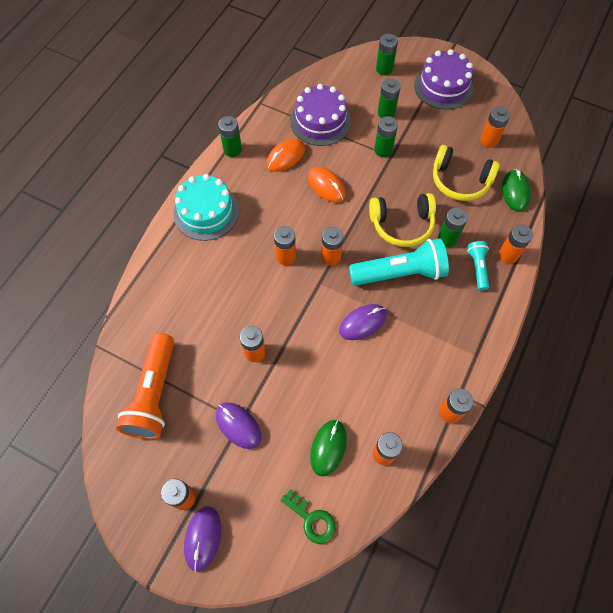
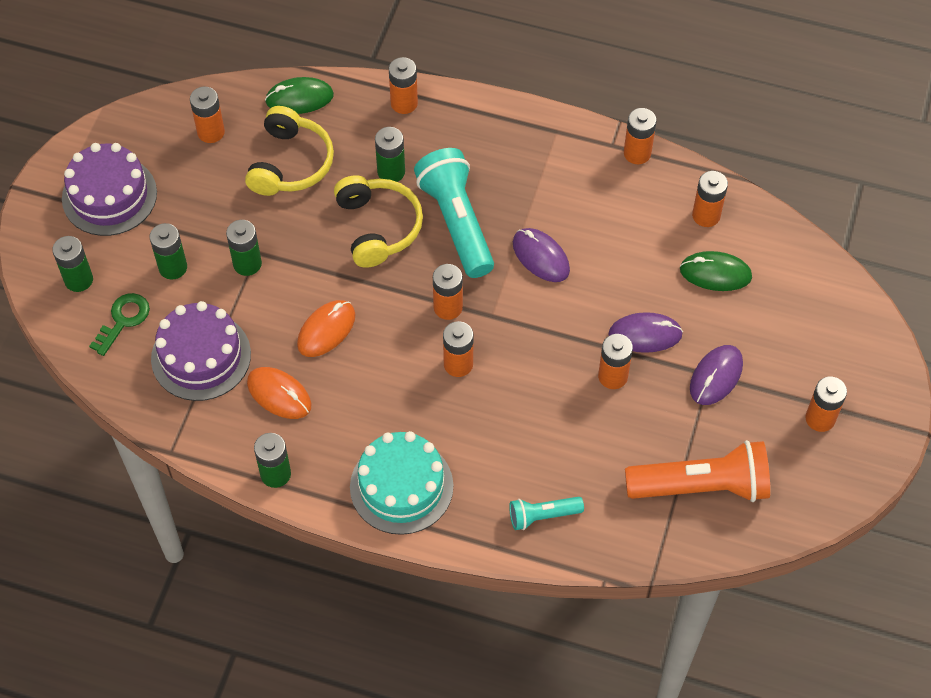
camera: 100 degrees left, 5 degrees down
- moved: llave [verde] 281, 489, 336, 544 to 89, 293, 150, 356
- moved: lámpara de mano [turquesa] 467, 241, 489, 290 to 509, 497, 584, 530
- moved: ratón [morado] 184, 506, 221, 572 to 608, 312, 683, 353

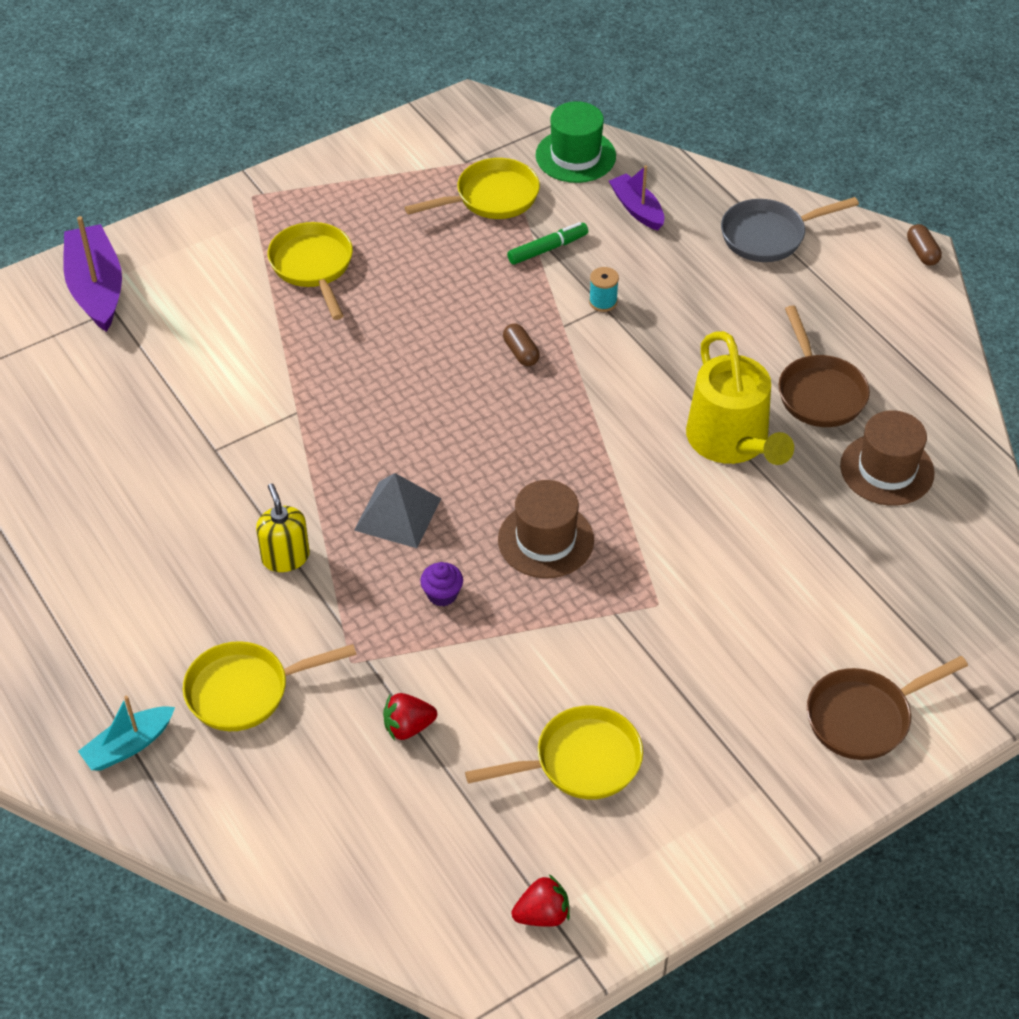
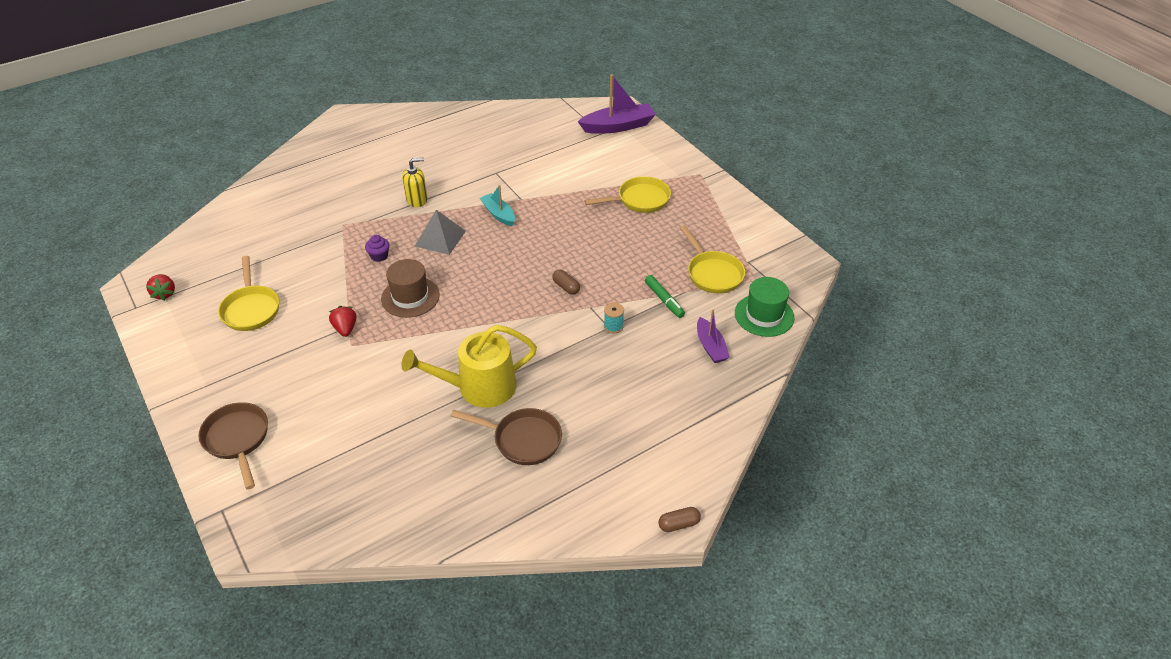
camera: 90 degrees right, 5 degrees down
- moved: fresa [rojo] 383, 693, 437, 740 to 329, 306, 357, 337
- turned: sartén [marrón] 778, 305, 870, 427 = 451, 408, 562, 465 150 degrees counterclockwise
- moved: barco [turquesa] 78, 696, 175, 771 to 480, 185, 515, 226
- turned: cápsula [marrón] 503, 324, 540, 366 = 552, 270, 580, 295 75 degrees clockwise
- turned: barco [morado] 609, 165, 664, 231 = 697, 309, 730, 363 105 degrees clockwise
- removed: sartén [amarillo] 183, 641, 357, 731
- removed: sartén [gris] 721, 197, 859, 262
- removed: sombrero [marrón] 840, 410, 935, 506

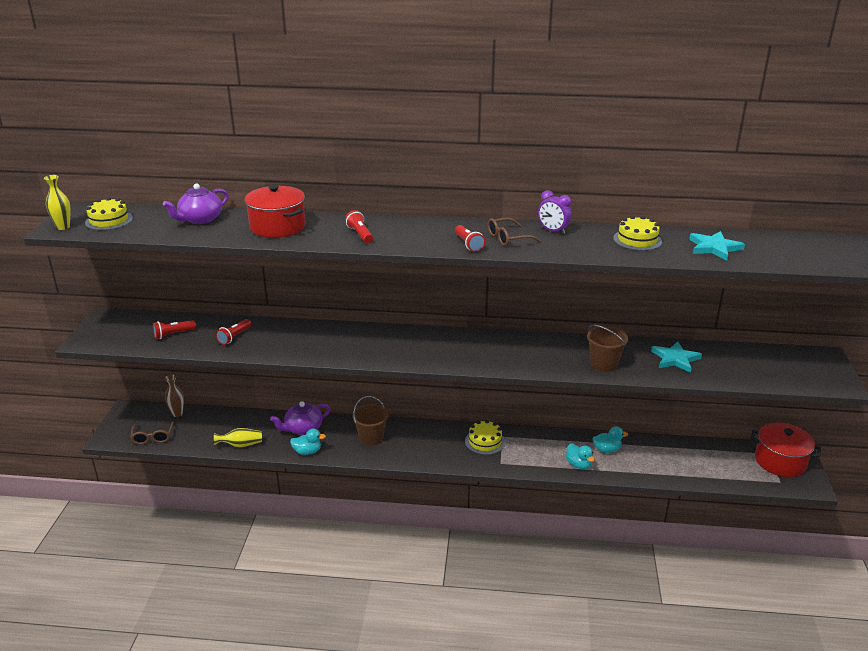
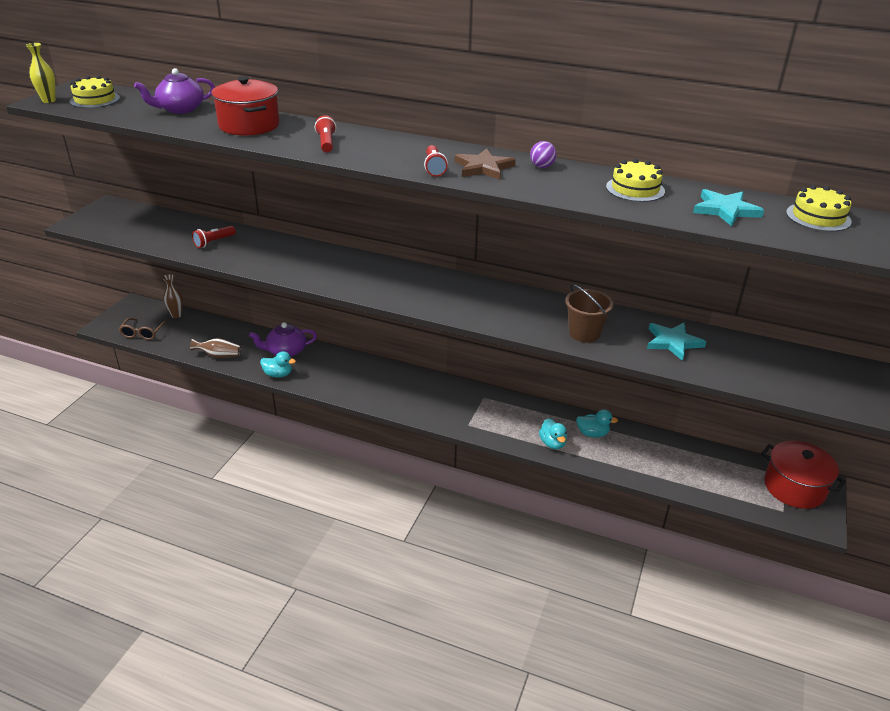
camera: 15 degrees right, 5 degrees up
- recoloured: florero [amarillo] 214, 428, 262, 447 to florero [marrón] 190, 338, 241, 358
- replaced: gafas [marrón] 488, 218, 541, 246 to estrella [marrón] 455, 148, 516, 180
- replaced: despertador [morado] 538, 190, 572, 234 to pelota [morado] 530, 141, 556, 168
- moved: tarta [amarillo] 465, 420, 505, 455 to 786, 185, 852, 232
- removed: lámpara de mano [rojo] 153, 320, 196, 339
- removed: balde [marrón] 352, 396, 388, 446

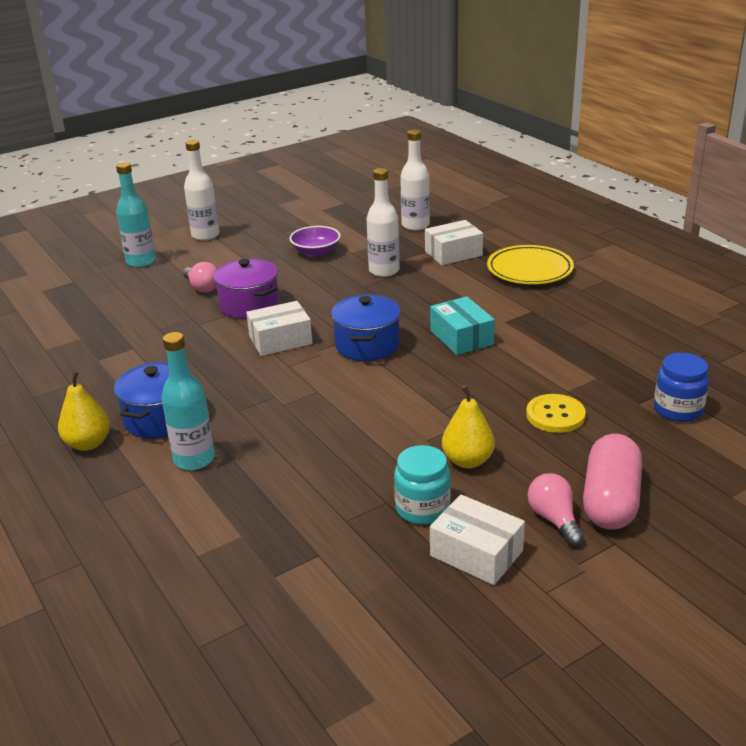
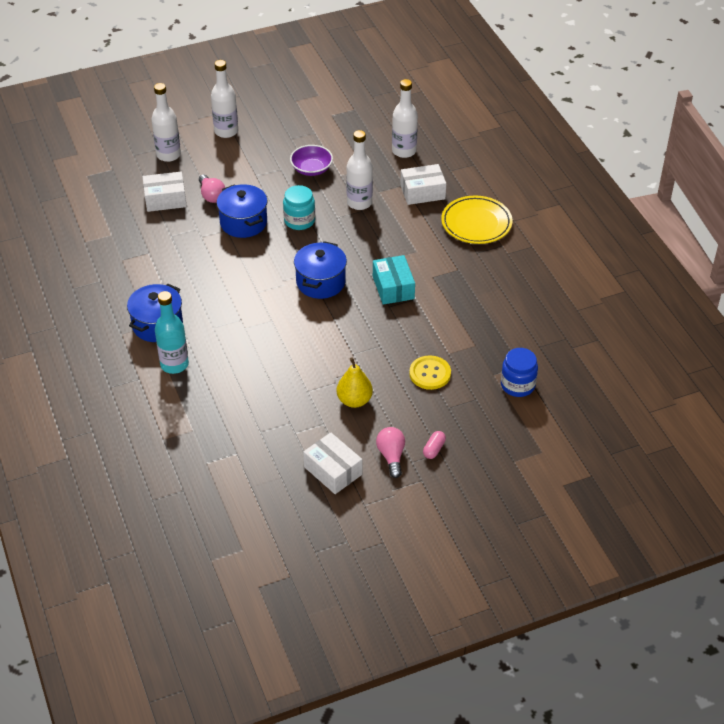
camera: 10 degrees right, 15 degrees up
- moved: caja [blanco] 246, 301, 312, 356 to 143, 172, 187, 212
- recoloured: botella [turquesa] 116, 162, 156, 267 to botella [blanco] 151, 83, 181, 162
- recoloured: olla [morado] 213, 259, 279, 319 to olla [azul] 217, 184, 267, 238
- moved: tarro [turquesa] 394, 445, 451, 525 to 283, 185, 315, 230
- resized: cápsula [rosa] 583, 434, 642, 530 = 423, 431, 446, 459 x0.42
- removed: pera [amarillo] 58, 371, 110, 451

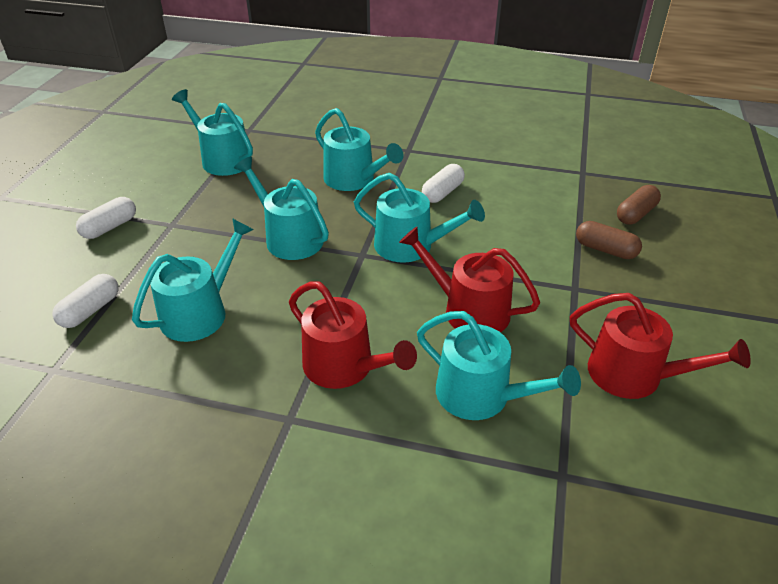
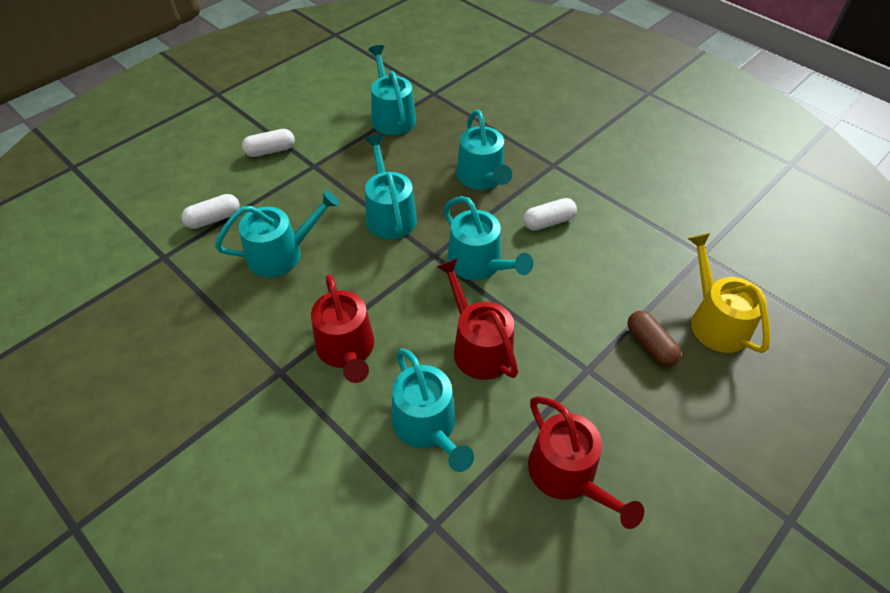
camera: 30 degrees right, 10 degrees up
- replaced: cápsula [marrón] 617, 185, 661, 224 to regadera [amarillo] 688, 233, 770, 353

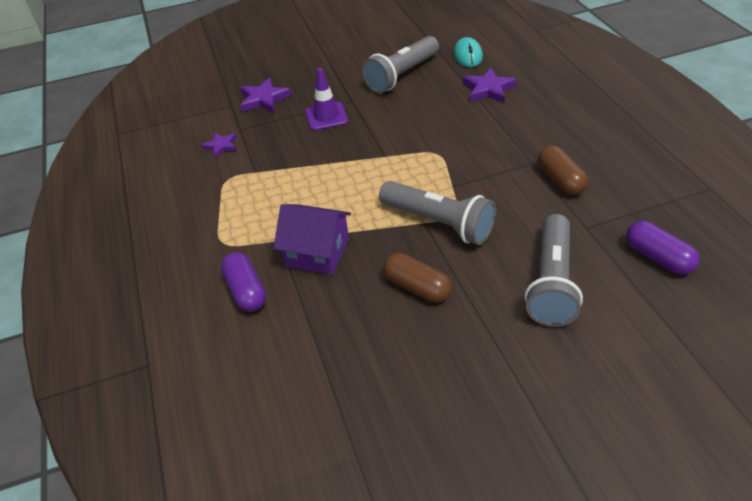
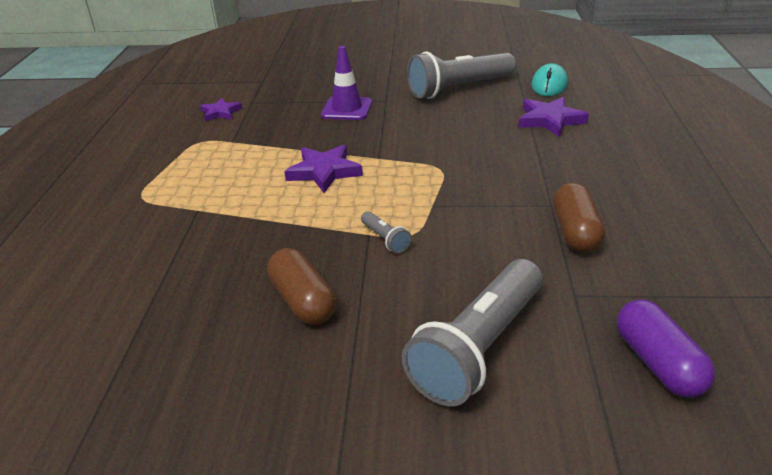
camera: 20 degrees right, 10 degrees down
- moved: estrella [morado] 240, 78, 292, 113 to 284, 145, 363, 193
- resized: lámpara de mano [gris] 379, 181, 496, 245 = 361, 211, 411, 253 x0.42
- removed: cápsula [morado] 221, 252, 266, 312
- removed: casa [morado] 273, 204, 351, 275

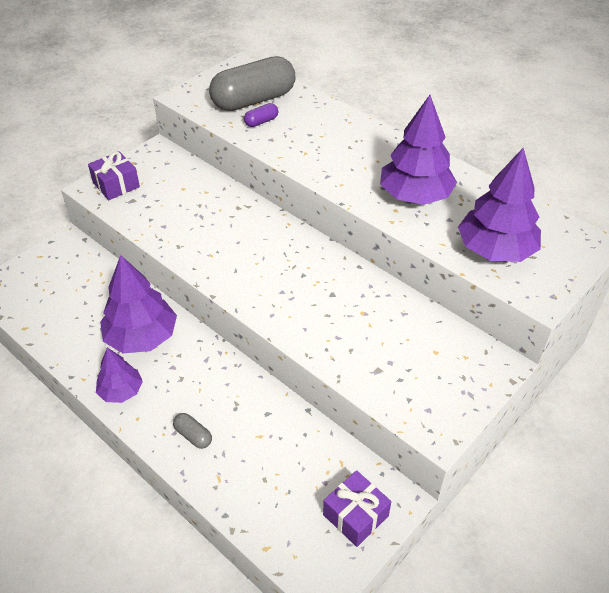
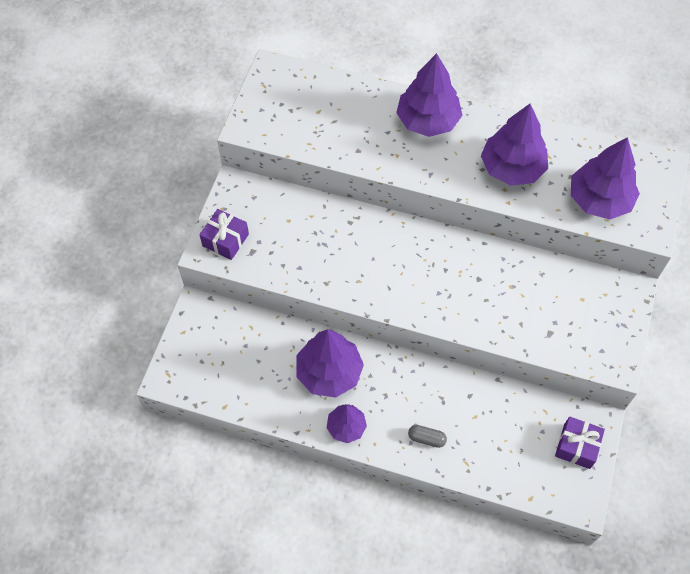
camera: 25 degrees left, 15 degrees up
- added: árbol [morado] 396, 53, 463, 137
- removed: cápsula [gris] 209, 56, 296, 111
- removed: cápsula [morado] 244, 103, 278, 127

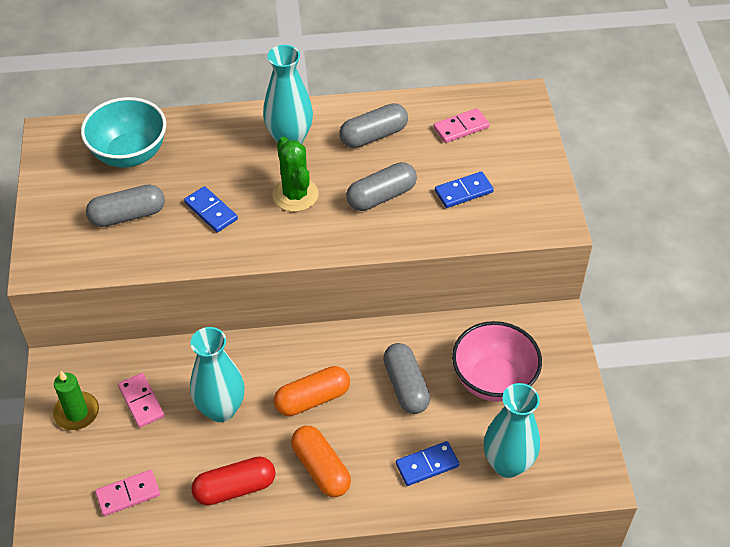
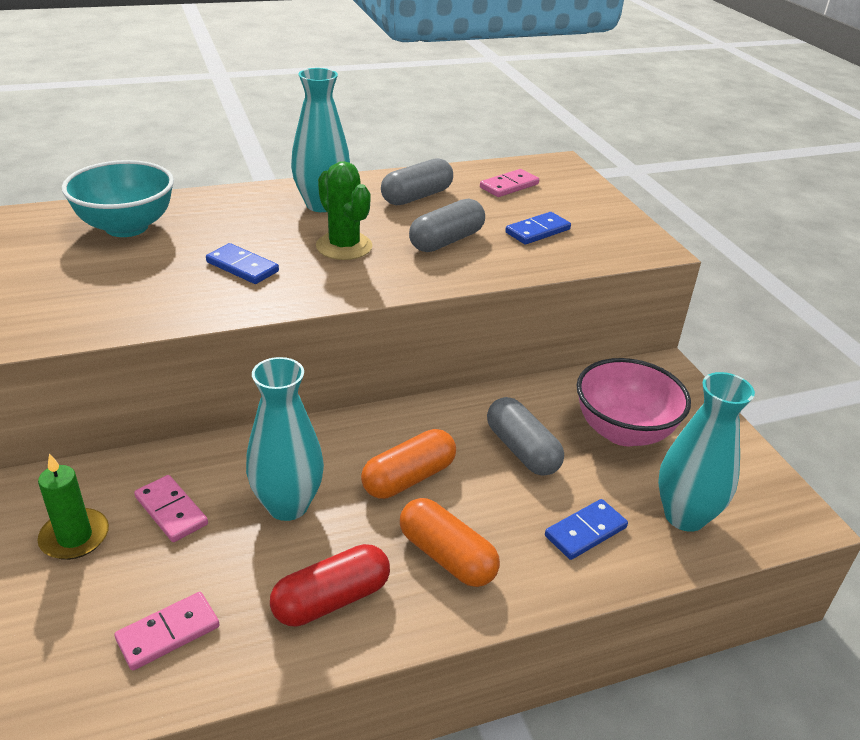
camera: 15 degrees left, 15 degrees down
- removed: cápsula [gris] 86, 184, 165, 227

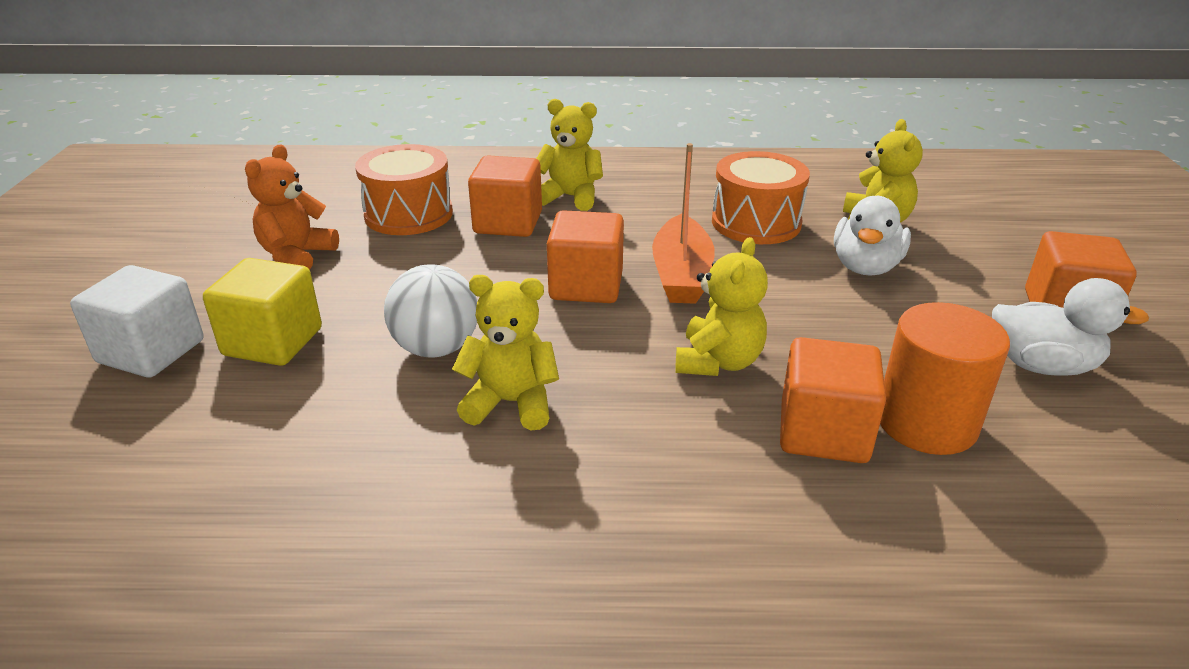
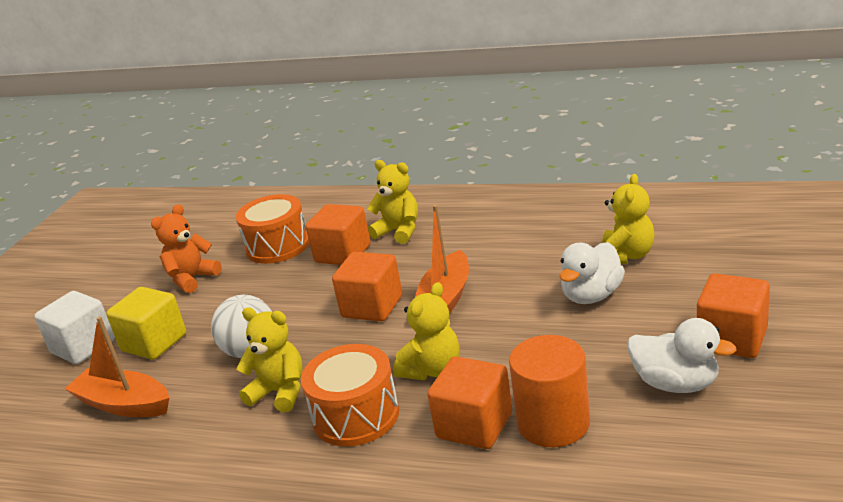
camera: 20 degrees right, 5 degrees down
- added: barco [naranja] 65, 317, 169, 417
- moved: tambor [naranja] 712, 151, 810, 244 to 301, 344, 399, 447

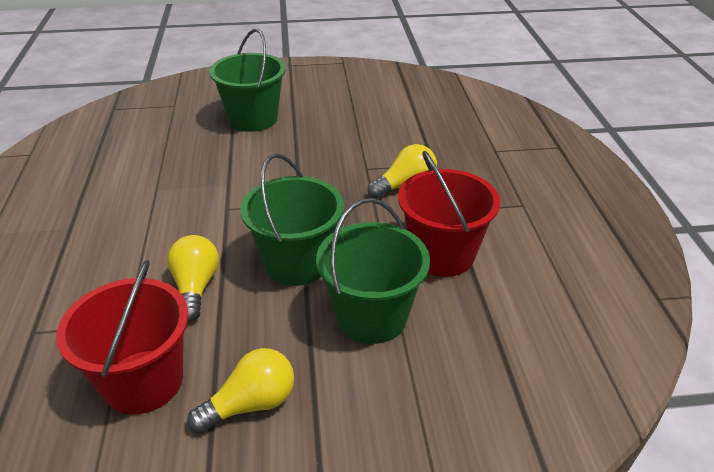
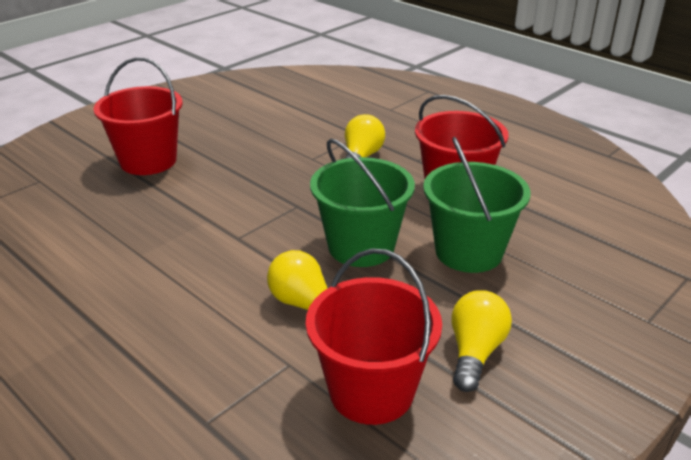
camera: 40 degrees left, 5 degrees down
- recoloured: balde [verde] 209, 29, 286, 132 to balde [rojo] 93, 57, 183, 175

